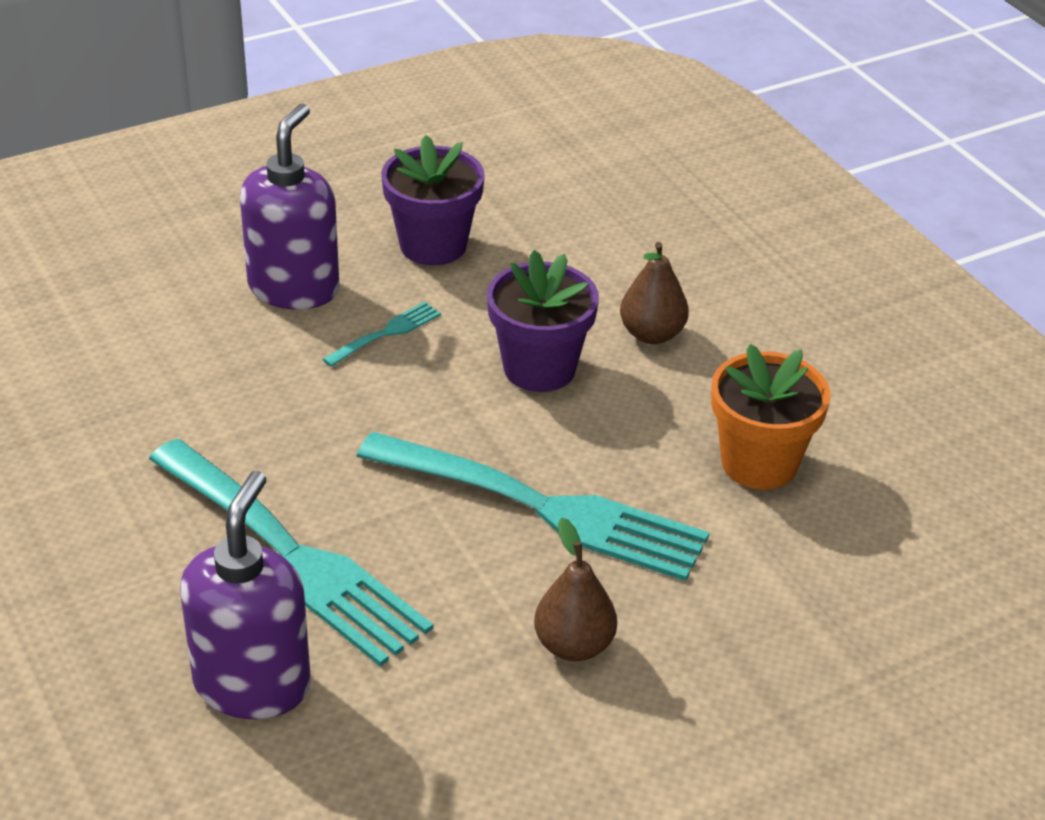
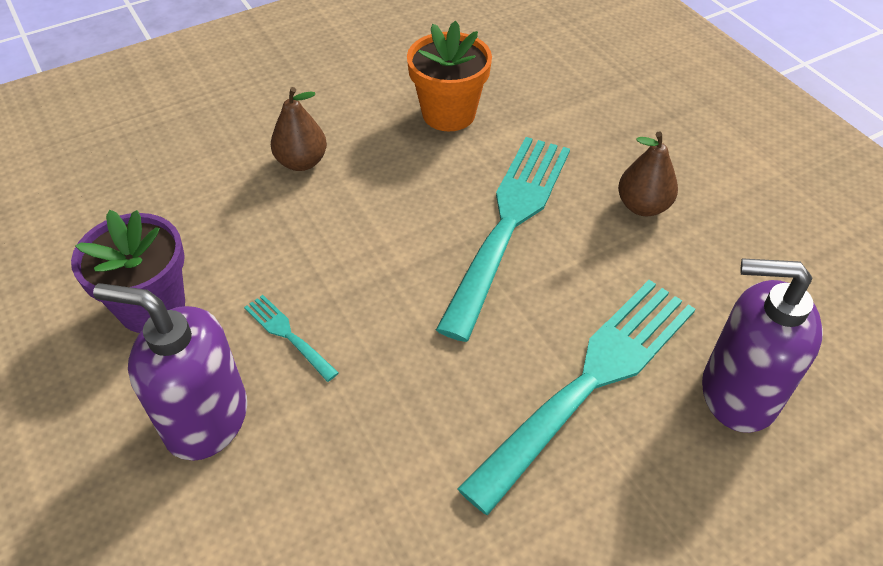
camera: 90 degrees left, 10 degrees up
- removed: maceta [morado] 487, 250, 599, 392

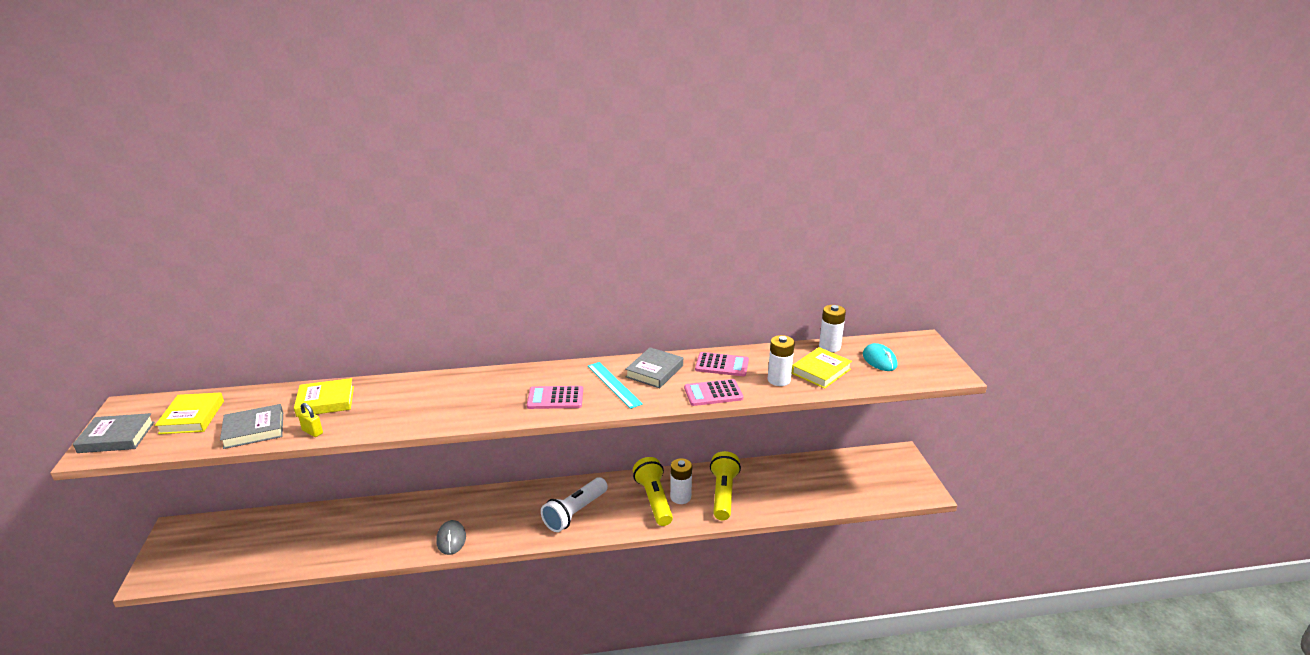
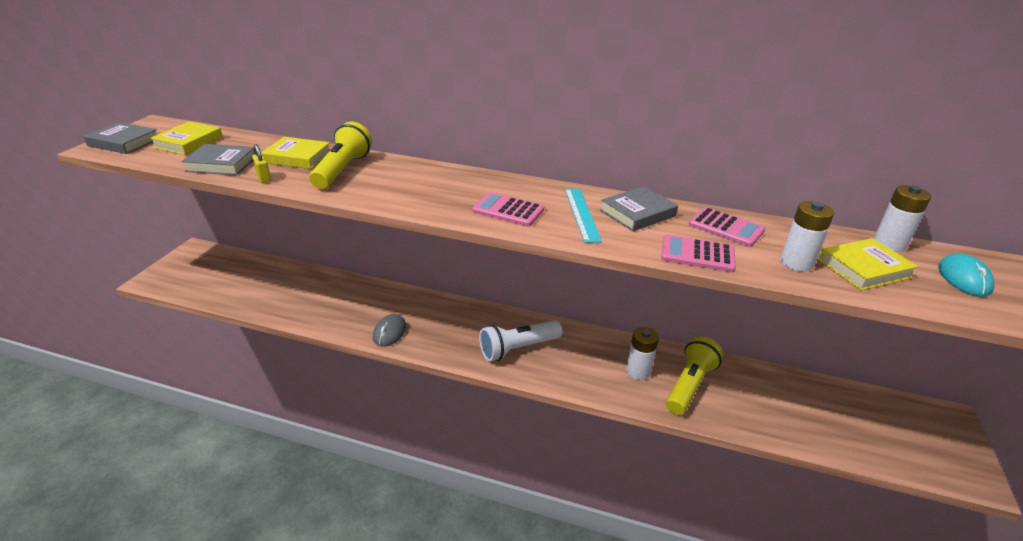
camera: 25 degrees right, 5 degrees up
- moved: lámpara de mano [amarillo] 633, 457, 673, 526 to 309, 122, 372, 189

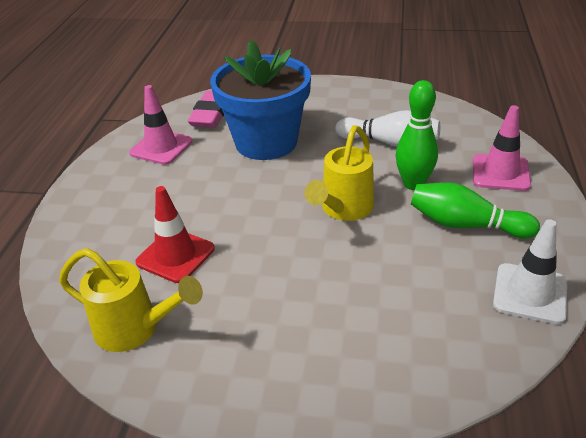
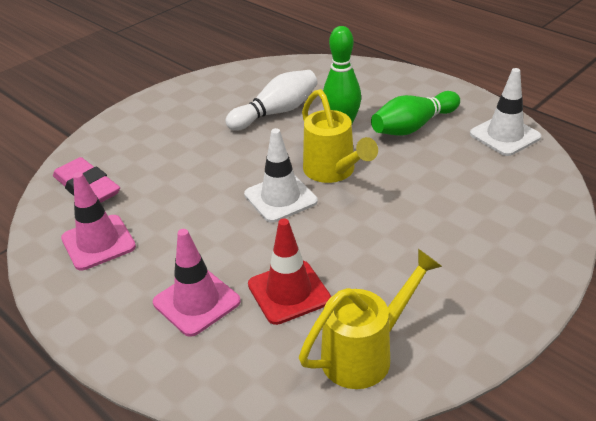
camera: 55 degrees left, 0 degrees up
- moved: cono de tráfico [rosa] 473, 105, 531, 191 to 153, 229, 241, 337
- added: cono de tráfico [blanco] 244, 128, 318, 223
- removed: maceta [azul] 210, 40, 311, 160

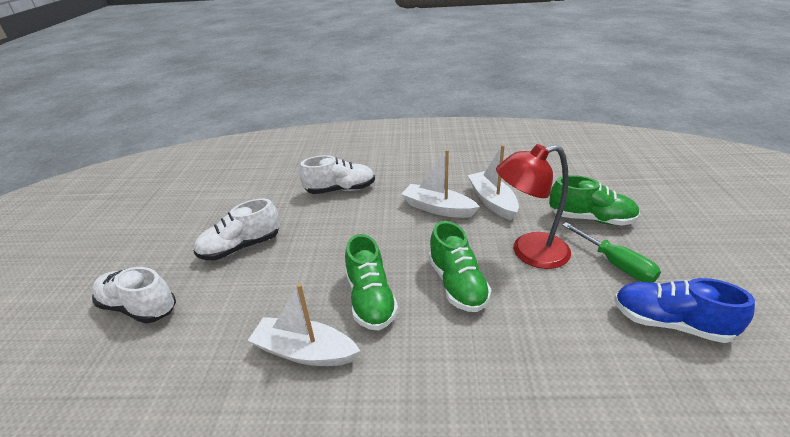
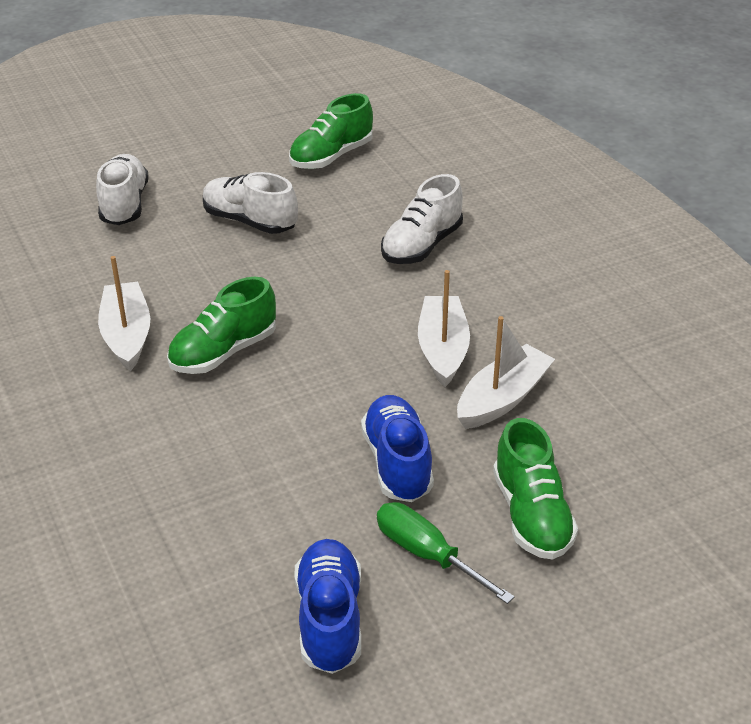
camera: 60 degrees right, 5 degrees up
- moved: zapato [verde] 429, 221, 491, 312 to 289, 93, 373, 169
- replaced: lámpara [rojo] 496, 144, 571, 269 to zapato [azul] 361, 395, 434, 502
- turned: destornillador [verde] 562, 222, 661, 283 = 377, 502, 515, 604 105 degrees clockwise
- turned: zapato [blanco] 299, 156, 375, 194 = 381, 174, 463, 264 75 degrees clockwise

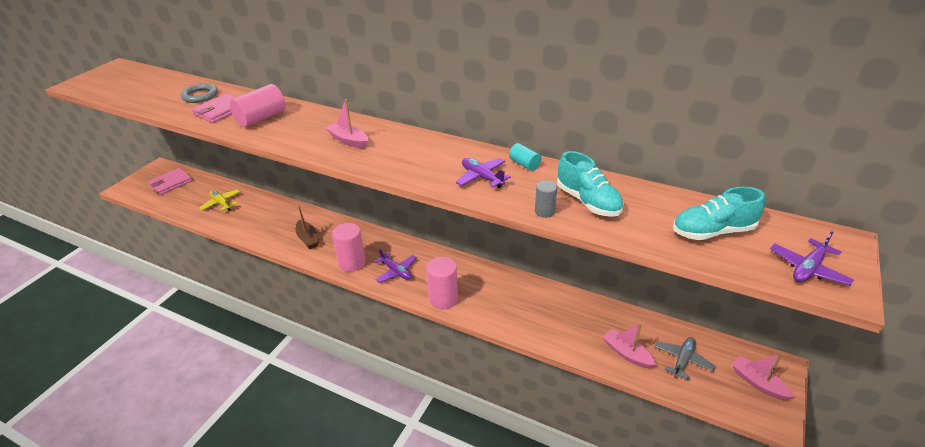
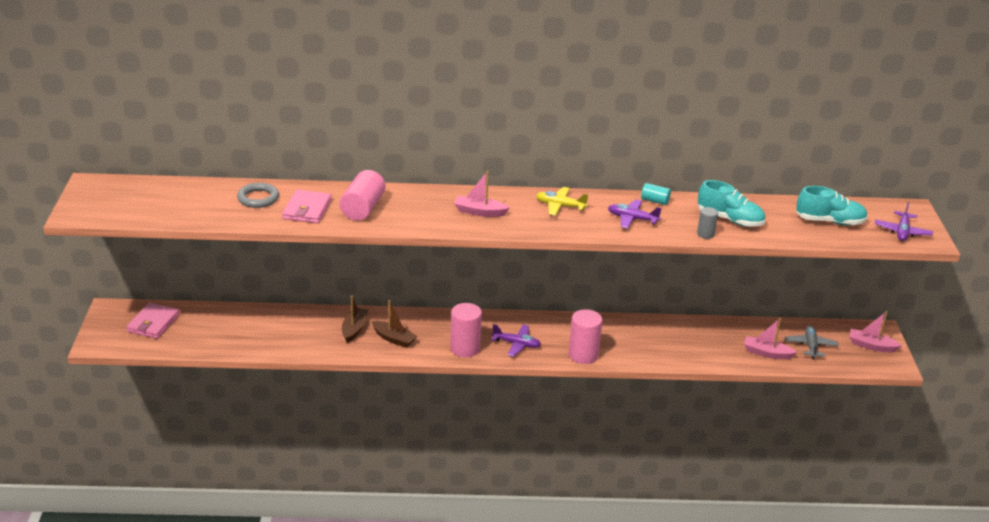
camera: 30 degrees left, 5 degrees down
- added: barco [marrón] 342, 296, 368, 343
- moved: avión [amarillo] 199, 190, 240, 211 to 536, 187, 588, 216
- turned: zapato [turquesa] 673, 187, 765, 240 = 796, 186, 868, 225 135 degrees counterclockwise

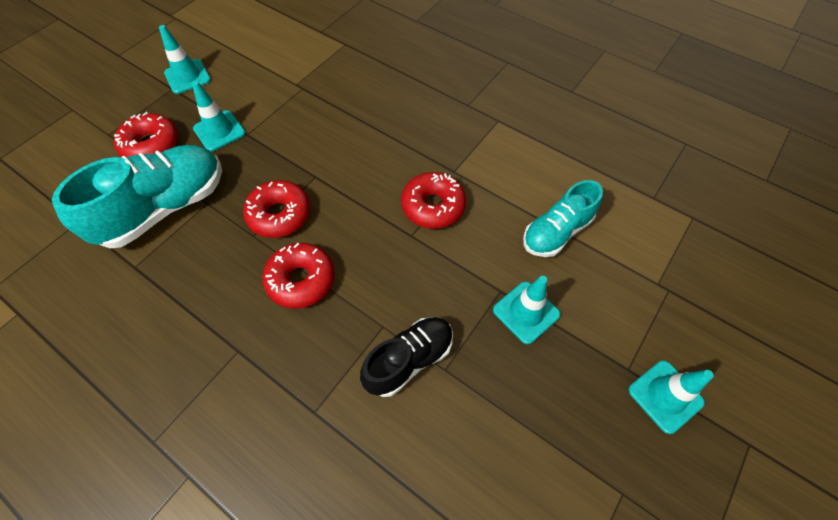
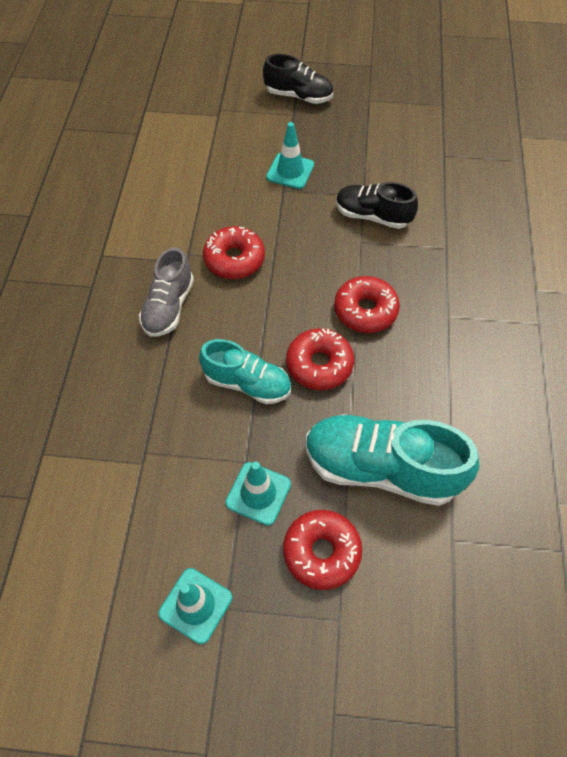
camera: 120 degrees left, 0 degrees up
- added: zapato [gris] 139, 248, 194, 337
- moved: zapato [turquesa] 523, 180, 603, 257 to 199, 339, 291, 404
- replaced: cono de tráfico [turquesa] 628, 360, 713, 434 to zapato [negro] 263, 54, 333, 104

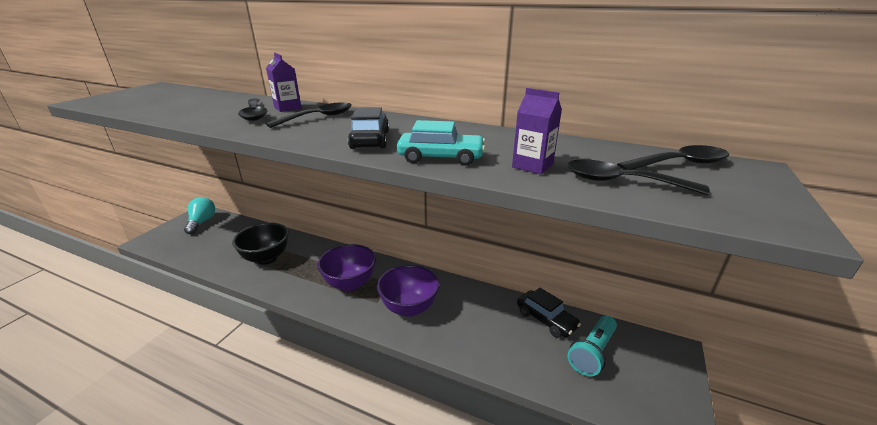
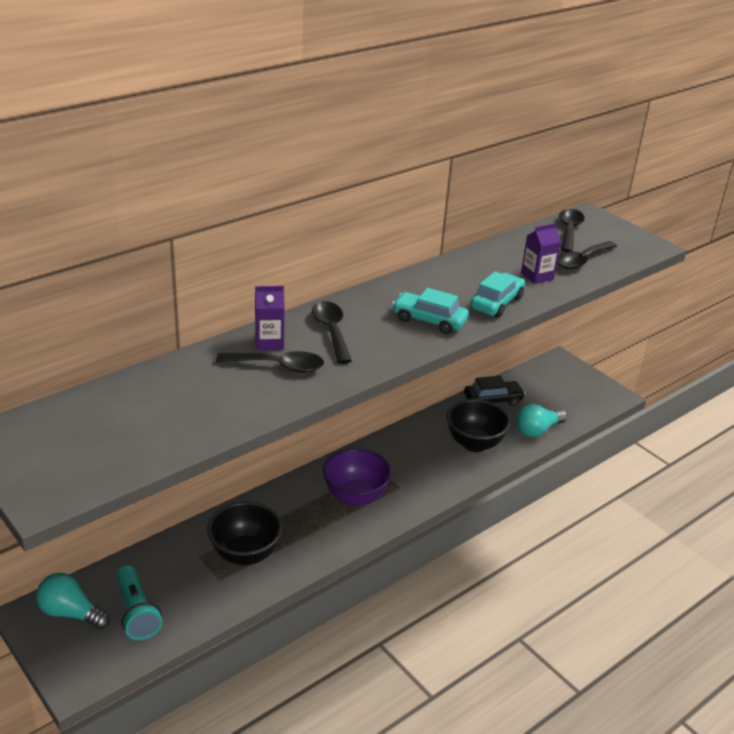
camera: 65 degrees left, 5 degrees up
- moved: lámpara de mano [turquesa] 567, 316, 617, 376 to 116, 565, 162, 640
- recoloured: coche [negro] 348, 107, 389, 149 to coche [turquesa] 392, 288, 469, 334
- added: cuenco [negro] 447, 399, 511, 452
- added: bombilla [turquesa] 516, 404, 567, 437
- removed: cuenco [morado] 377, 265, 440, 317

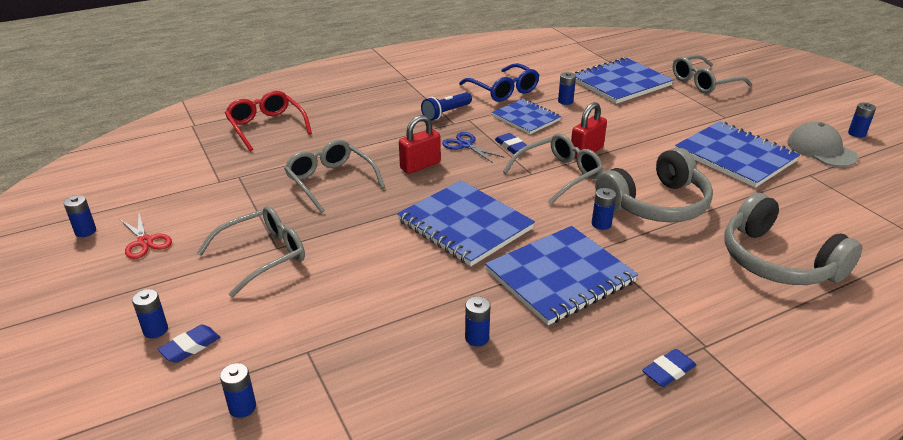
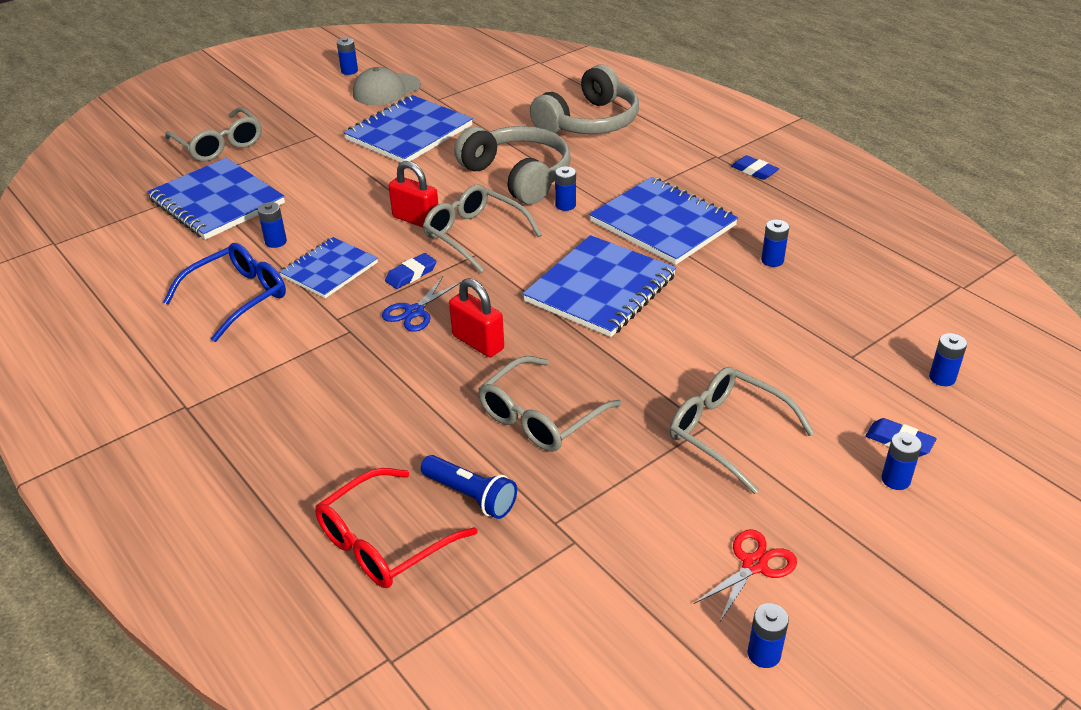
camera: 100 degrees left, 5 degrees up
- moved: lámpara de mano [azul] 421, 92, 472, 121 to 421, 455, 517, 519

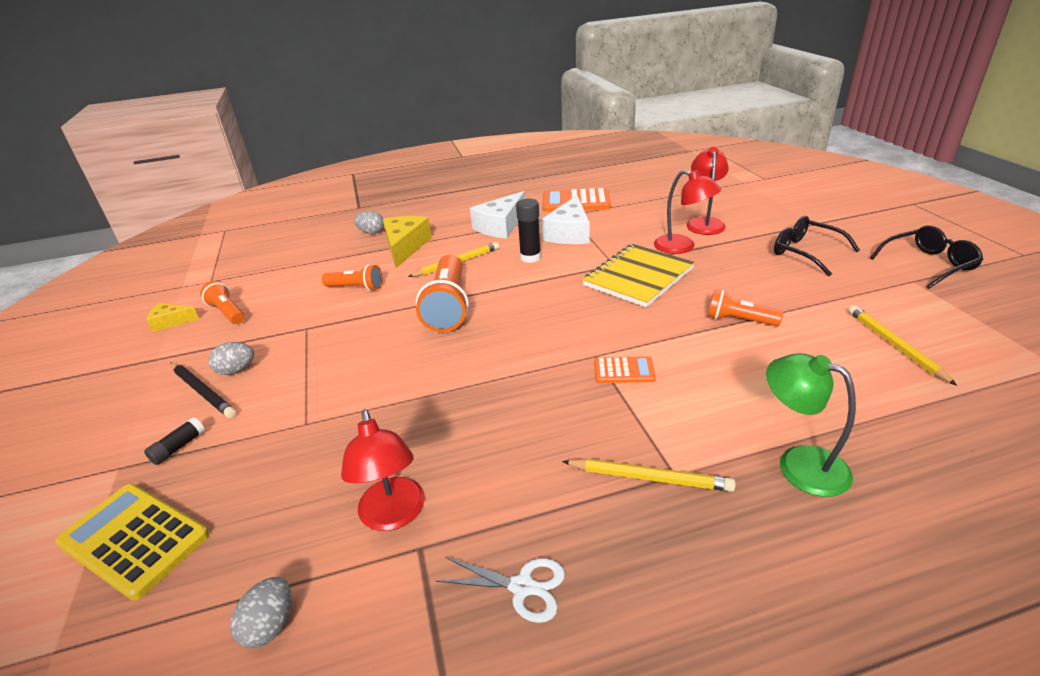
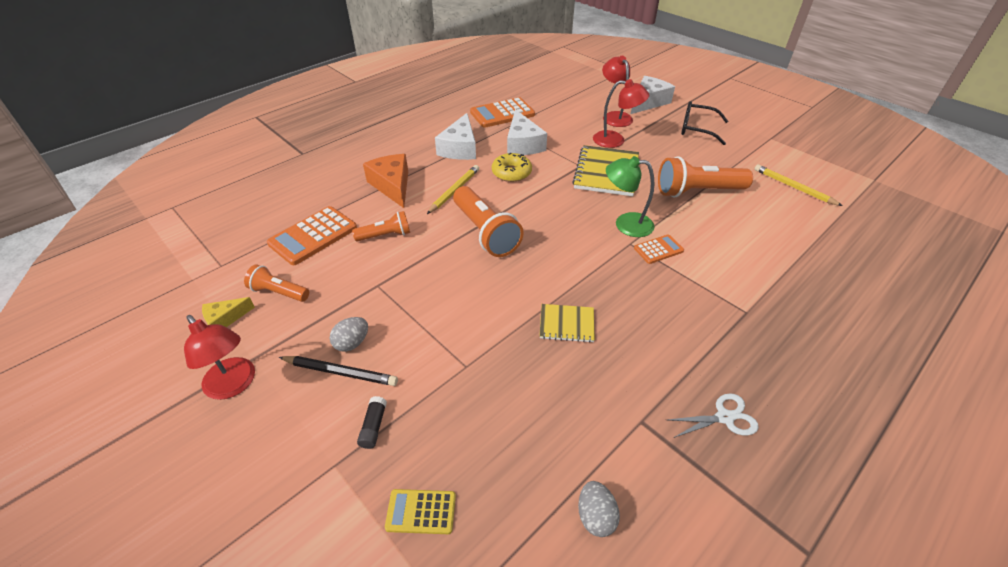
camera: 30 degrees left, 10 degrees up
- moved: lámpara [rojo] 341, 409, 425, 531 to 184, 315, 255, 400
- added: calculadora [naranja] 267, 206, 357, 265
- recoloured: queso [amarillo] 383, 216, 432, 268 to queso [naranja] 363, 154, 408, 208
- resized: calculadora [amarillo] 55, 484, 209, 601 = 385, 489, 456, 534 x0.55
- replaced: barra de pegamento [negro] 516, 199, 541, 263 to rosquilla [amarillo] 492, 153, 532, 182
- added: cuaderno [amarillo] 539, 304, 595, 343
- moved: lámpara [verde] 766, 353, 856, 497 to 606, 156, 654, 237
- added: queso [blanco] 631, 76, 675, 114
- resized: lámpara de mano [naranja] 707, 289, 783, 326 = 658, 156, 753, 197 x1.77
- removed: huevo [gris] 354, 211, 384, 234
- removed: lápiz [amarillo] 562, 458, 736, 492
- removed: gafas [negro] 870, 225, 983, 289

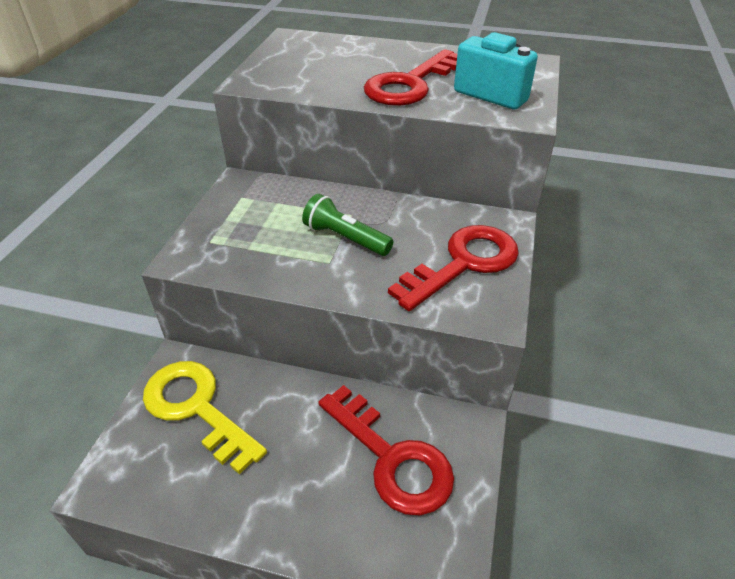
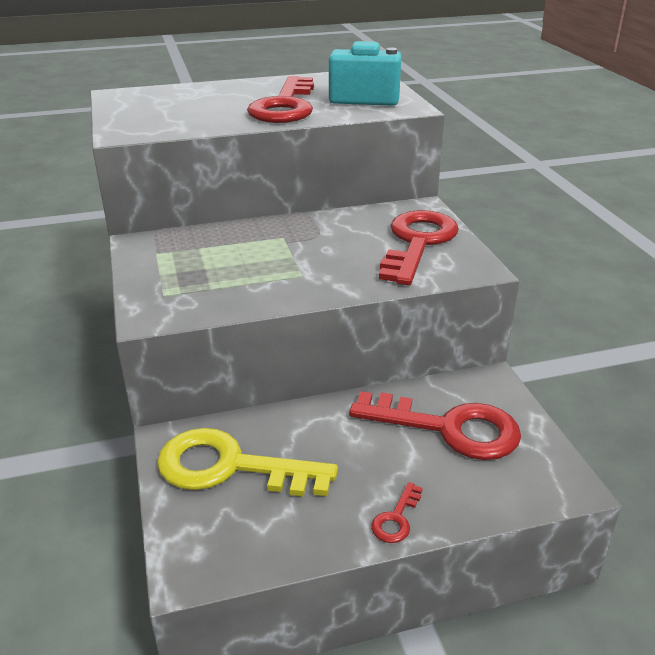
camera: 30 degrees left, 10 degrees down
- added: llave [rojo] 371, 482, 423, 543
- removed: lámpara de mano [verde] 302, 194, 393, 256

